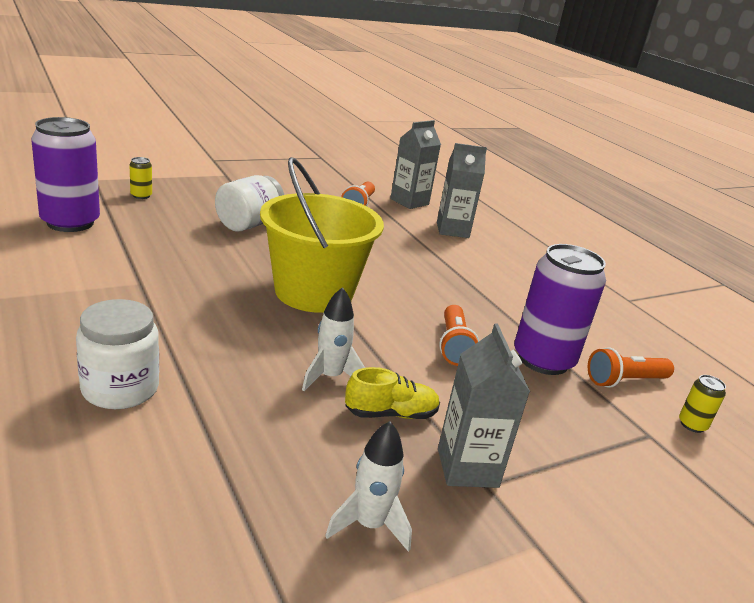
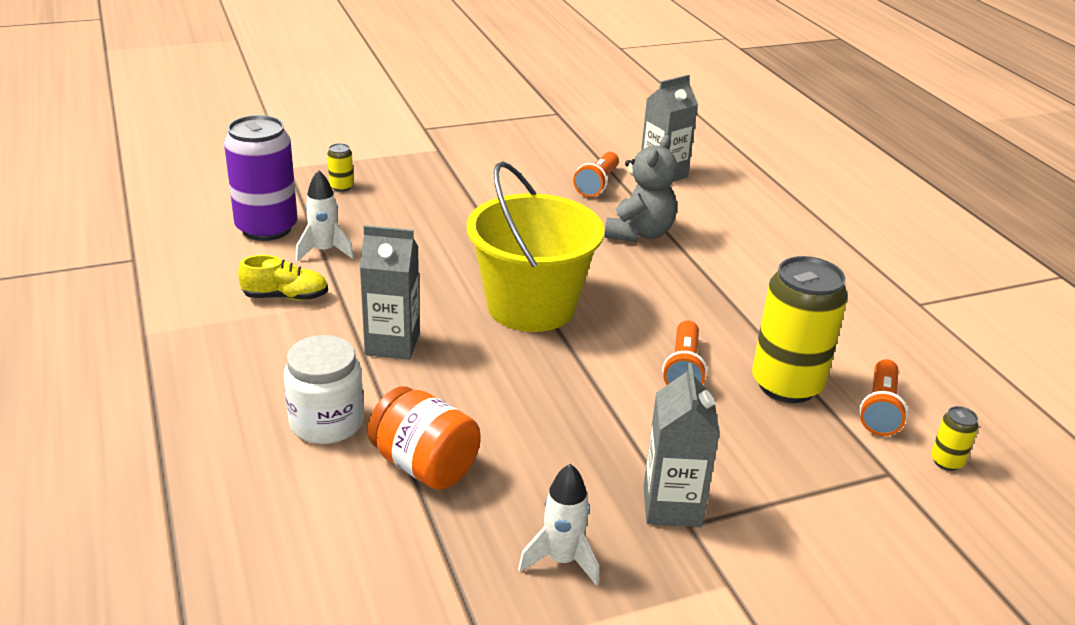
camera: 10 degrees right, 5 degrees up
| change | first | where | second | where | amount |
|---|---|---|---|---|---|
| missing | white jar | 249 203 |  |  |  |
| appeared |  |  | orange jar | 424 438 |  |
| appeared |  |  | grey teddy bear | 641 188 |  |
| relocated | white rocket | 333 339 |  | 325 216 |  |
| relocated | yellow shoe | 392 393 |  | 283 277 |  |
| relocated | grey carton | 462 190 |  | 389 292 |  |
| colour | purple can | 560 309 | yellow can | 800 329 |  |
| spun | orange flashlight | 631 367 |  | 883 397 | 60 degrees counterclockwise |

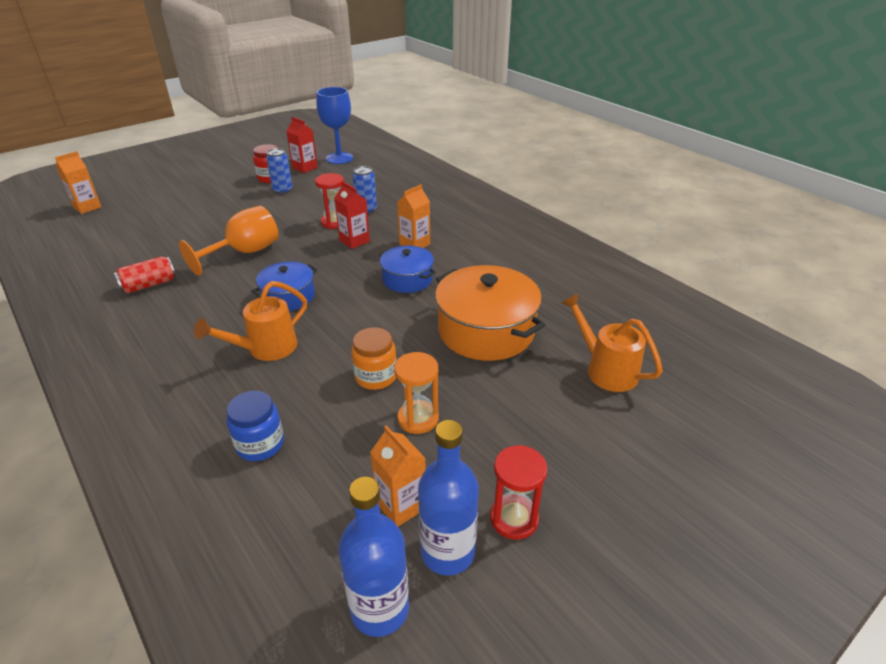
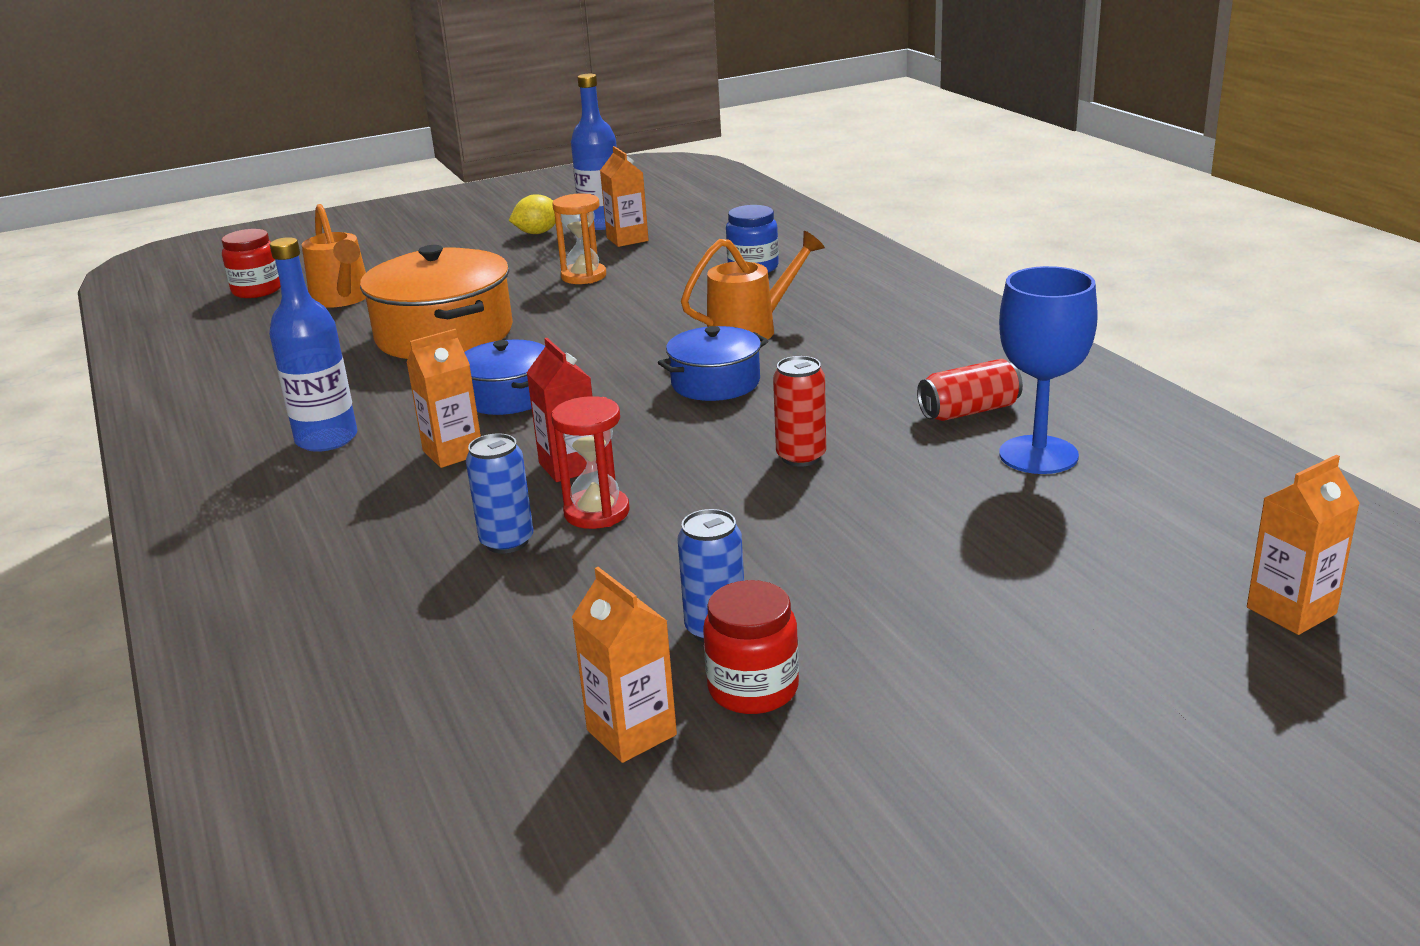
camera: 165 degrees left, 10 degrees down
| change | first | where | second | where | amount |
|---|---|---|---|---|---|
| missing | orange jar | 374 358 |  |  |  |
| appeared |  |  | red jar | 251 263 |  |
| relocated | blue goblet | 334 125 |  | 1048 370 |  |
| relocated | blue bottle | 373 557 |  | 313 344 |  |
| exchanged | orange goblet | 229 241 | red can | 799 411 |  |
| exchanged | red hourglass | 519 492 | yellow lemon | 532 214 |  |
| colour | red carton | 302 145 | orange carton | 624 665 |  |

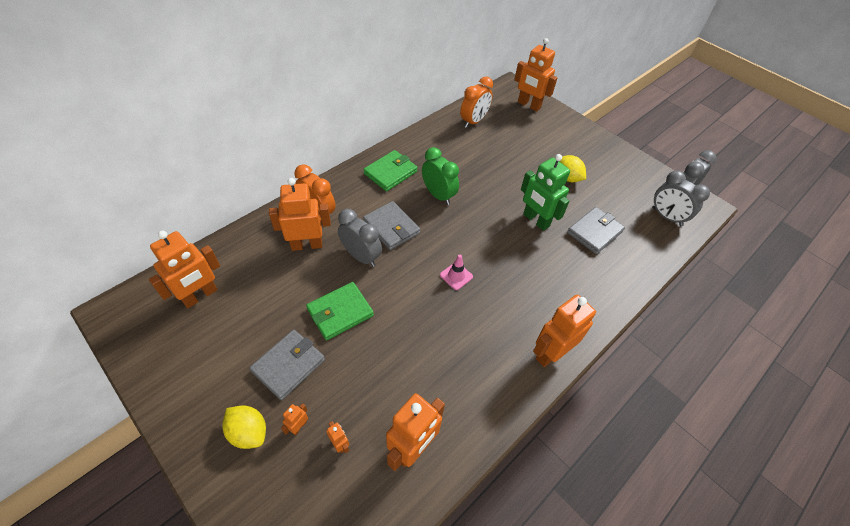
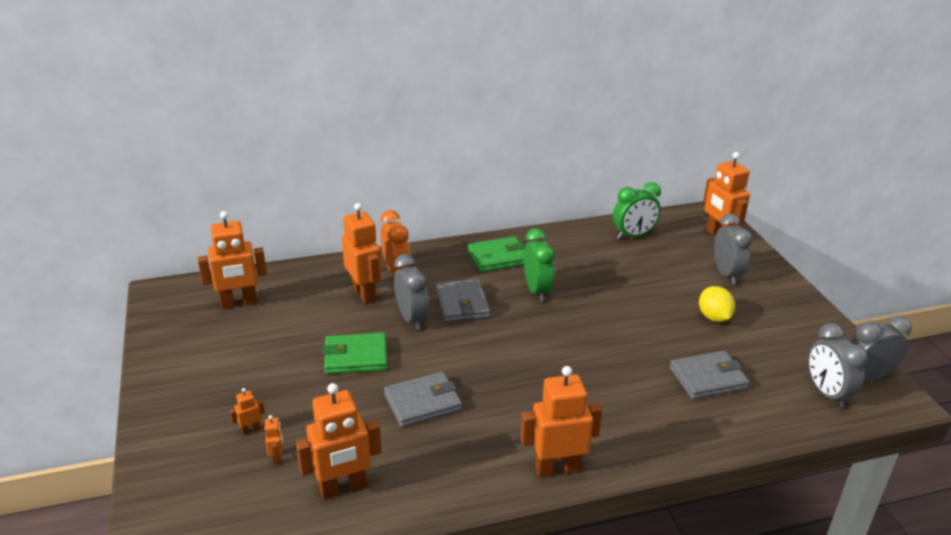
camera: 30 degrees right, 20 degrees down
| change | first | where | second | where | amount |
|---|---|---|---|---|---|
| missing | yellow lemon | 244 427 |  |  |  |
| missing | pink traffic cone | 456 272 |  |  |  |
| missing | green robot | 545 192 |  |  |  |
| appeared |  |  | grey clock | 733 249 |  |
| relocated | grey wallet | 287 365 |  | 423 399 |  |
| colour | orange clock | 476 102 | green clock | 637 210 |  |
| spun | orange robot | 300 214 |  | 362 253 | 45 degrees clockwise |

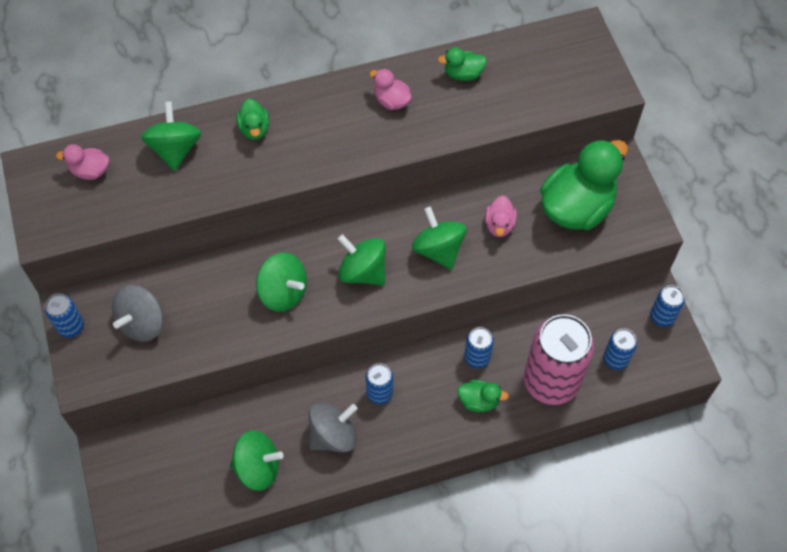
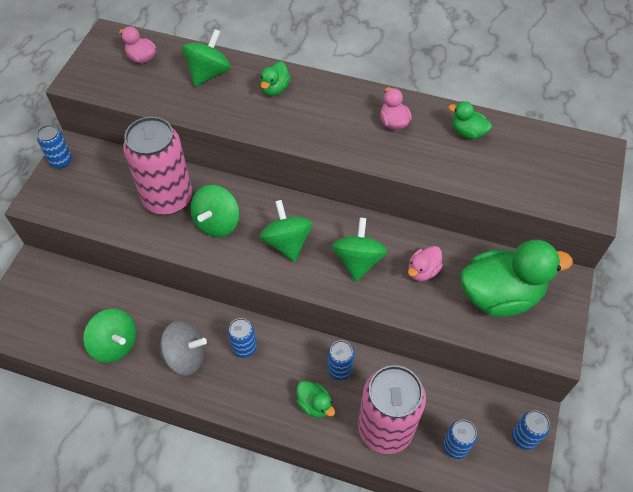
camera: 35 degrees right, 5 degrees down
| change | first | where | second | where | amount |
|---|---|---|---|---|---|
| missing | grey spinning top | 137 313 |  |  |  |
| appeared |  |  | pink can | 157 166 |  |
| spun | green spinning top | 281 282 |  | 214 211 | 45 degrees clockwise |

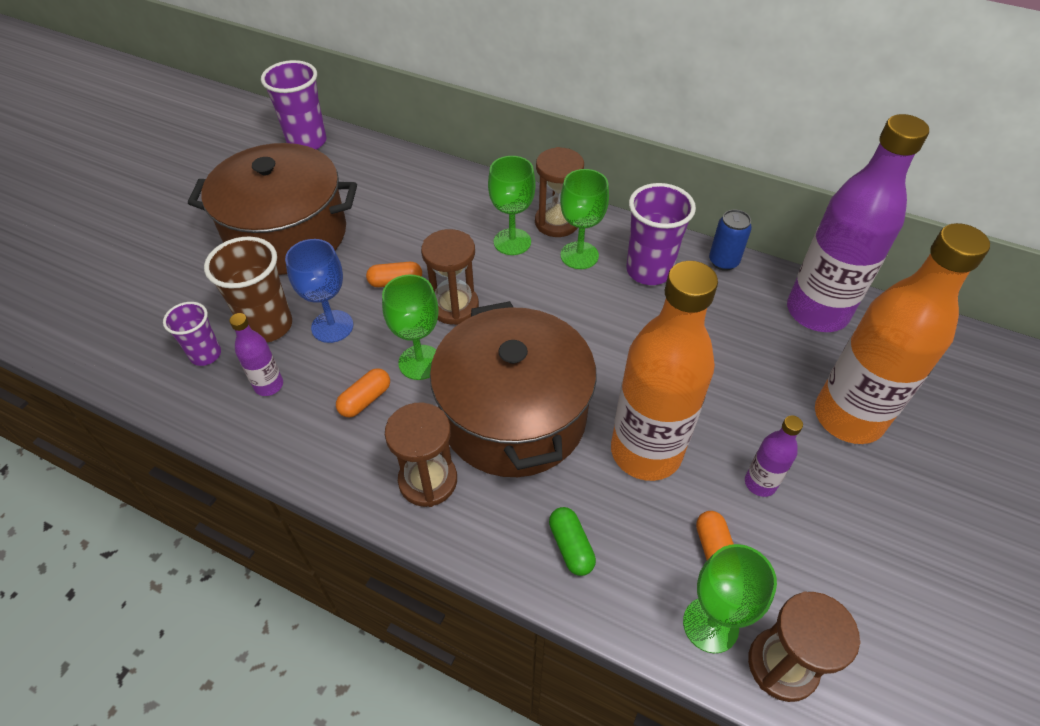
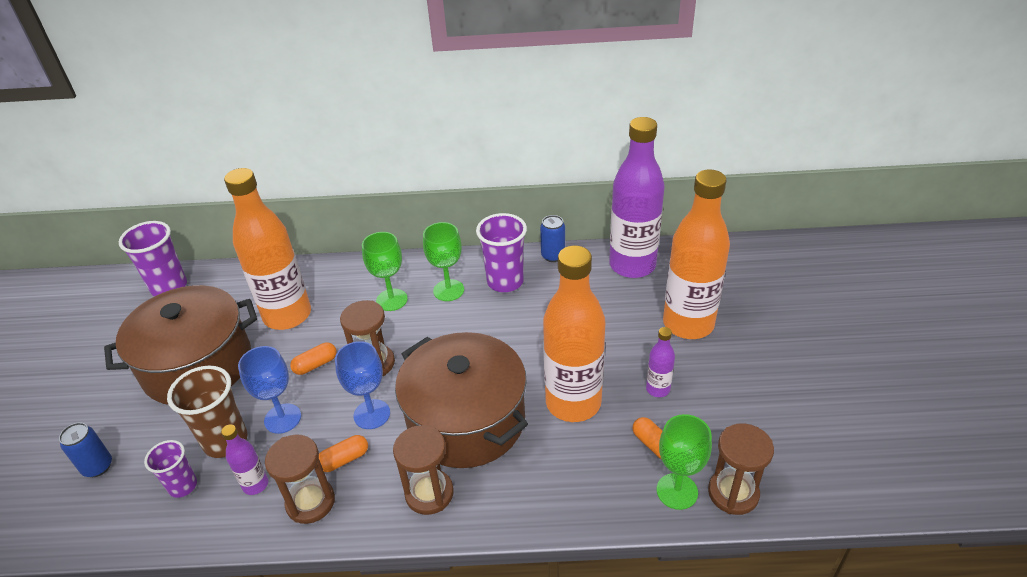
camera: 25 degrees left, 10 degrees down
| change | first | where | second | where | amount |
|---|---|---|---|---|---|
| missing | green capsule | 572 541 |  |  |  |
| appeared |  |  | blue can | 85 449 |  |
| appeared |  |  | orange bottle | 267 249 |  |
| relocated | brown hourglass | 559 192 |  | 300 479 |  |
| colour | green goblet | 410 327 | blue goblet | 362 385 |  |
| spun | orange capsule | 363 392 |  | 343 453 | 45 degrees clockwise |

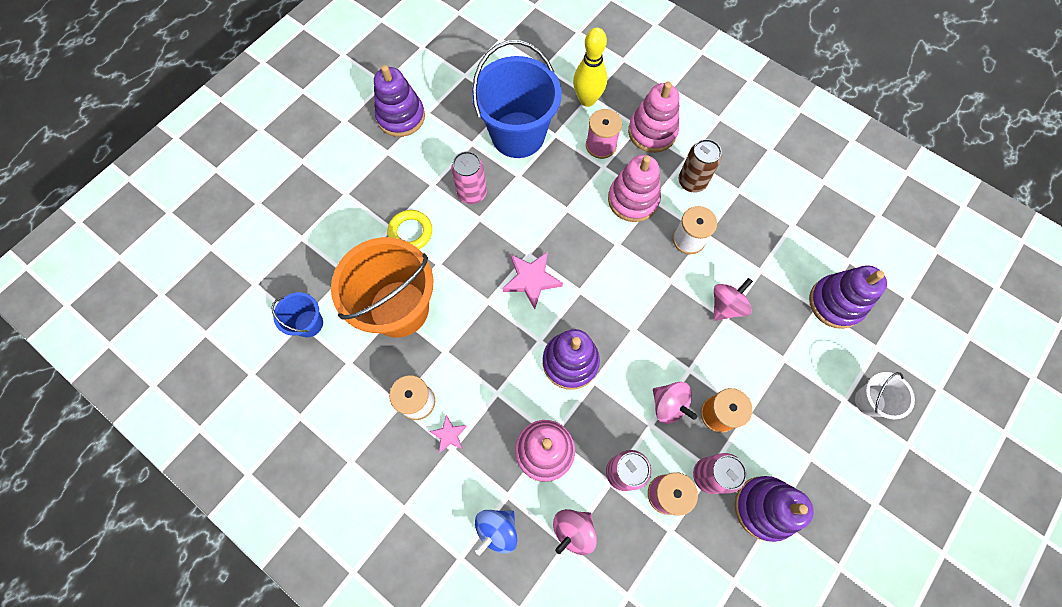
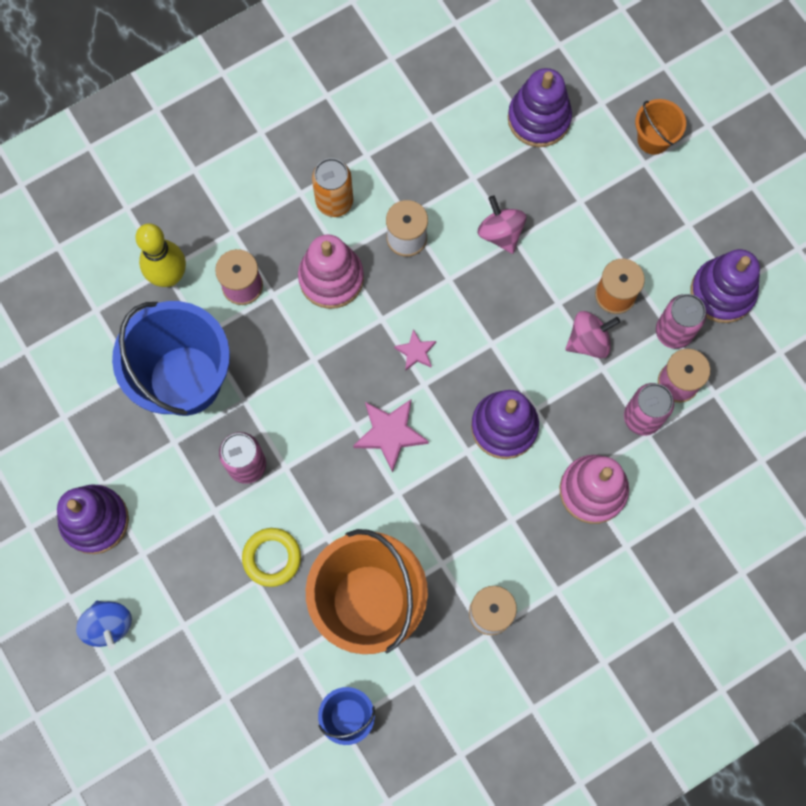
camera: 70 degrees left, 5 degrees up
| change | first | where | second | where | amount |
|---|---|---|---|---|---|
| missing | pink spinning top | 575 532 |  |  |  |
| missing | pink stacking toy | 653 117 |  |  |  |
| relocated | pink star | 448 434 |  | 415 350 |  |
| relocated | blue spinning top | 496 532 |  | 104 625 |  |
| colour | brown can | 700 165 | orange can | 332 187 |  |
| colour | white bucket | 885 395 | orange bucket | 660 127 |  |

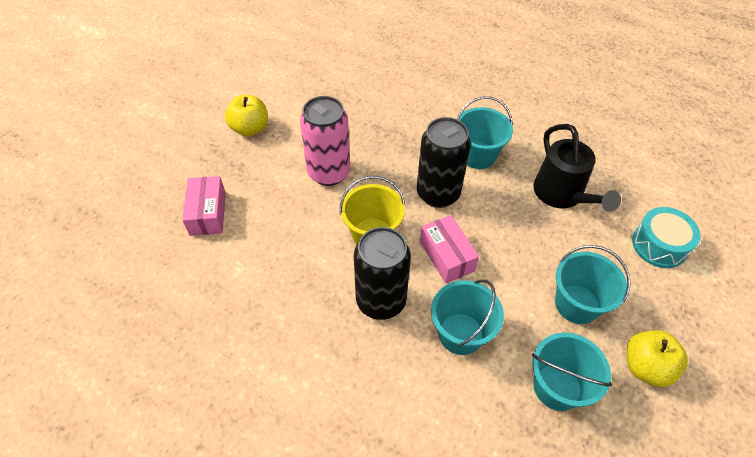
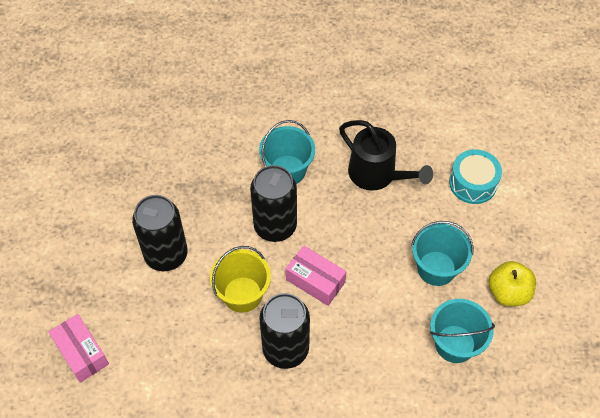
camera: 30 degrees left, 5 degrees up
| change | first | where | second | where | amount |
|---|---|---|---|---|---|
| missing | yellow apple | 246 116 |  |  |  |
| missing | turquoise bucket | 467 317 |  |  |  |
| colour | pink can | 325 141 | black can | 160 233 |  |

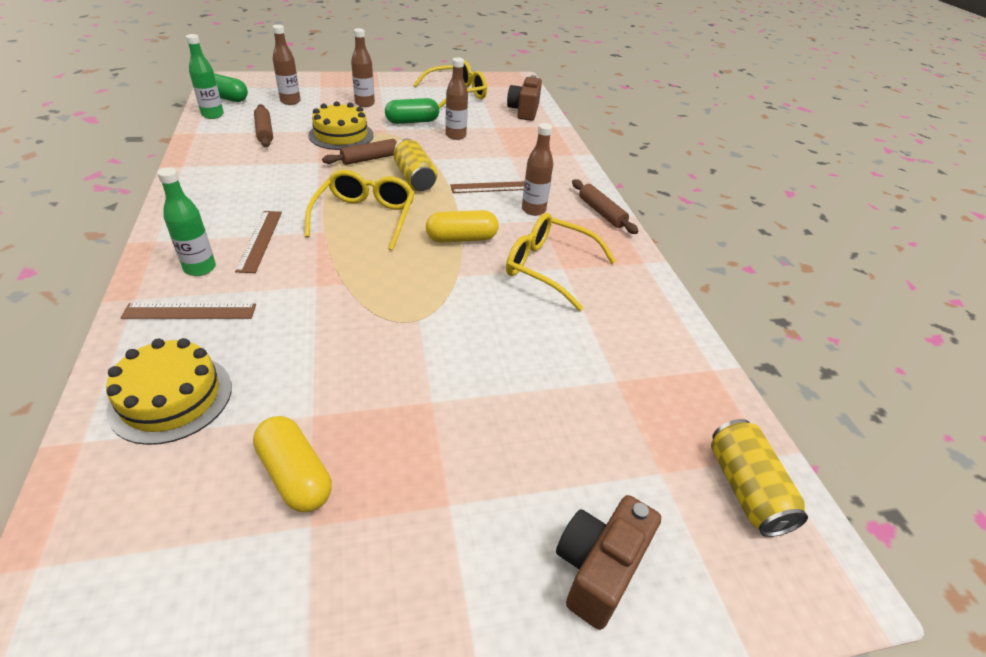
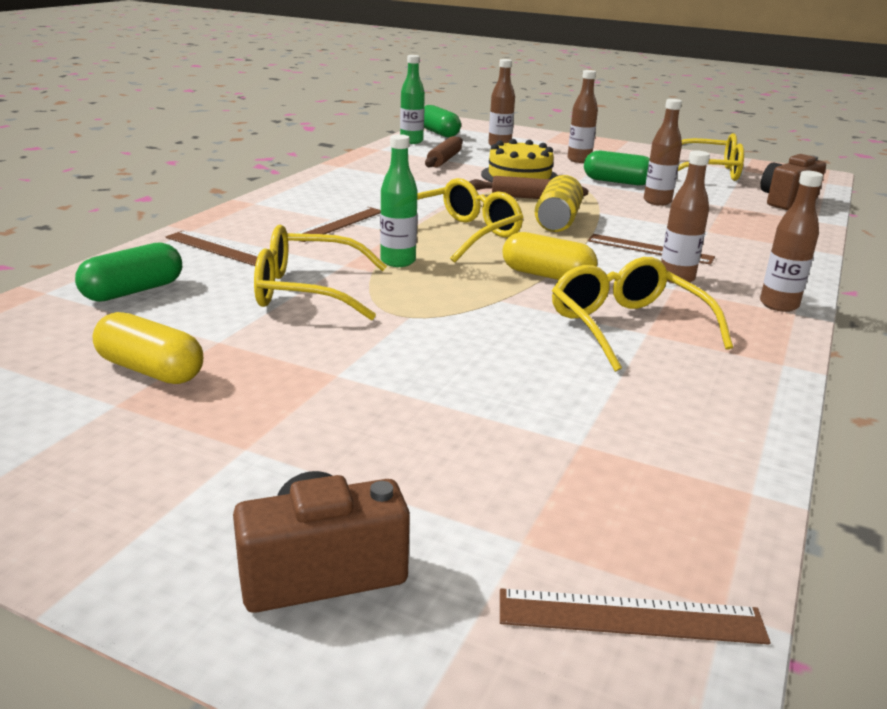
camera: 40 degrees right, 15 degrees down
| change | first | where | second | where | amount |
|---|---|---|---|---|---|
| appeared |  |  | yellow glasses | 320 272 |  |
| relocated | green bottle | 186 221 |  | 399 200 |  |
| exchanged | yellow cake | 169 391 | green capsule | 128 272 |  |
| exchanged | brown rolling pin | 605 206 | brown bottle | 791 241 |  |
| exchanged | yellow can | 759 478 | brown ruler | 635 616 |  |
| spun | yellow capsule | 292 464 |  | 148 348 | 60 degrees counterclockwise |

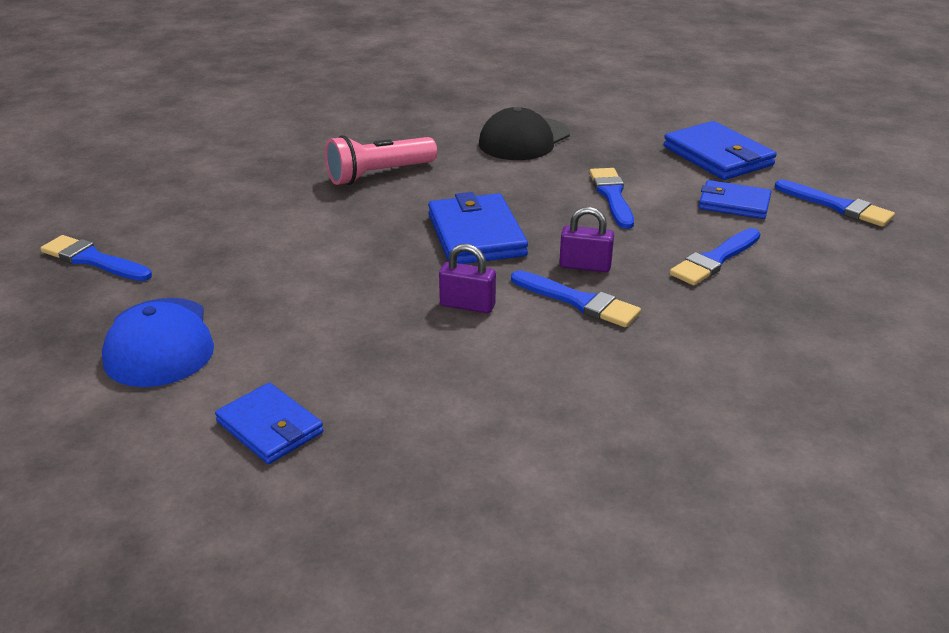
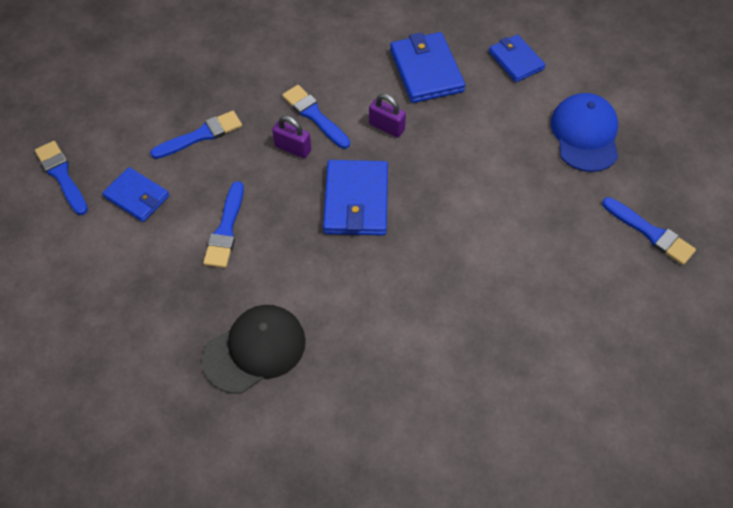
camera: 165 degrees left, 25 degrees up
| change | first | where | second | where | amount |
|---|---|---|---|---|---|
| missing | pink flashlight | 381 160 |  |  |  |
| relocated | blue wallet | 720 150 |  | 427 67 |  |

